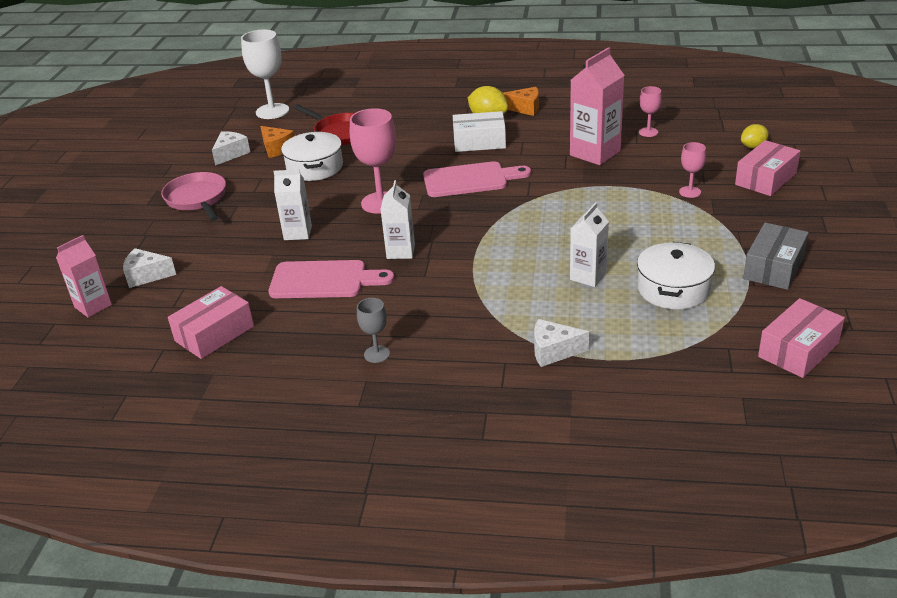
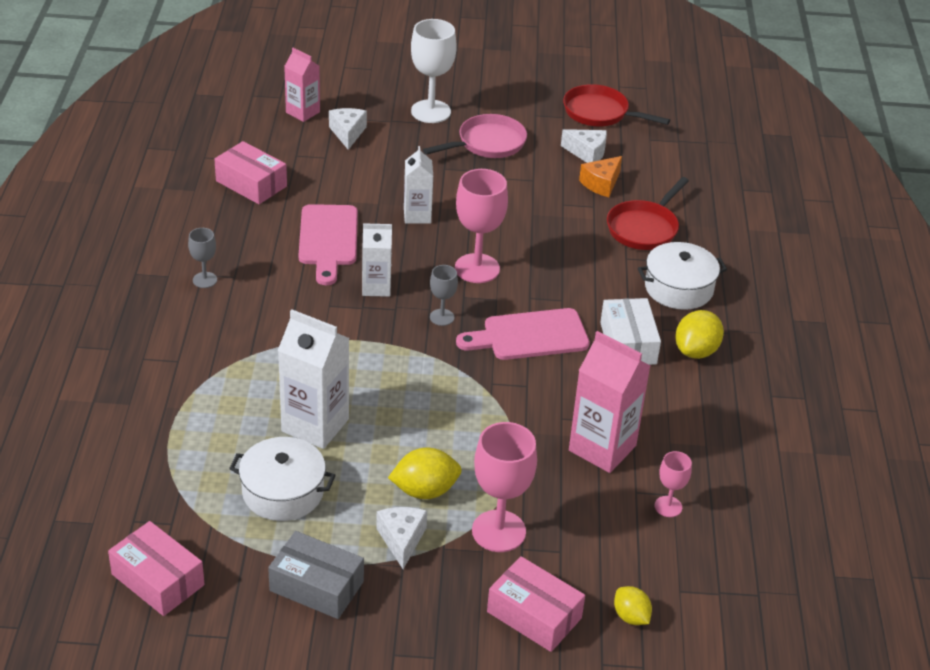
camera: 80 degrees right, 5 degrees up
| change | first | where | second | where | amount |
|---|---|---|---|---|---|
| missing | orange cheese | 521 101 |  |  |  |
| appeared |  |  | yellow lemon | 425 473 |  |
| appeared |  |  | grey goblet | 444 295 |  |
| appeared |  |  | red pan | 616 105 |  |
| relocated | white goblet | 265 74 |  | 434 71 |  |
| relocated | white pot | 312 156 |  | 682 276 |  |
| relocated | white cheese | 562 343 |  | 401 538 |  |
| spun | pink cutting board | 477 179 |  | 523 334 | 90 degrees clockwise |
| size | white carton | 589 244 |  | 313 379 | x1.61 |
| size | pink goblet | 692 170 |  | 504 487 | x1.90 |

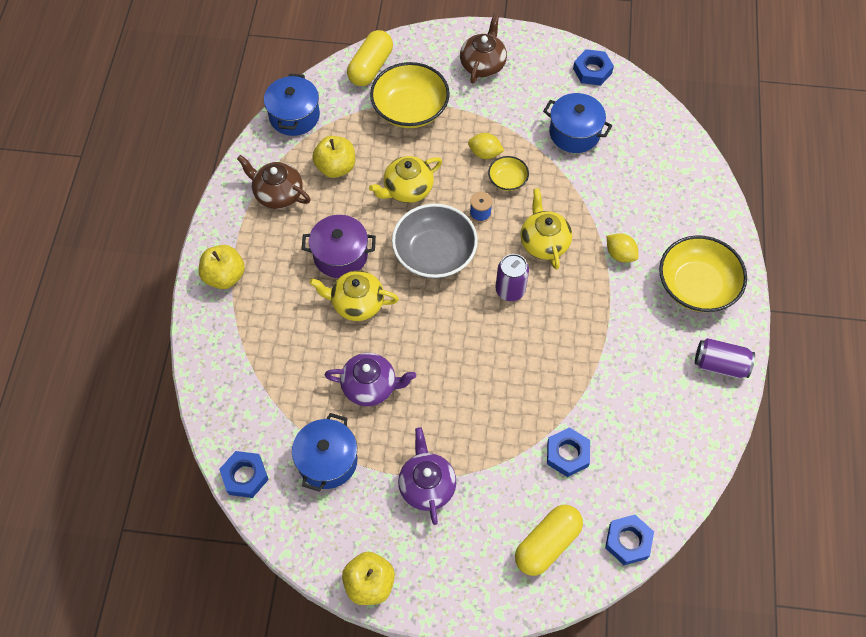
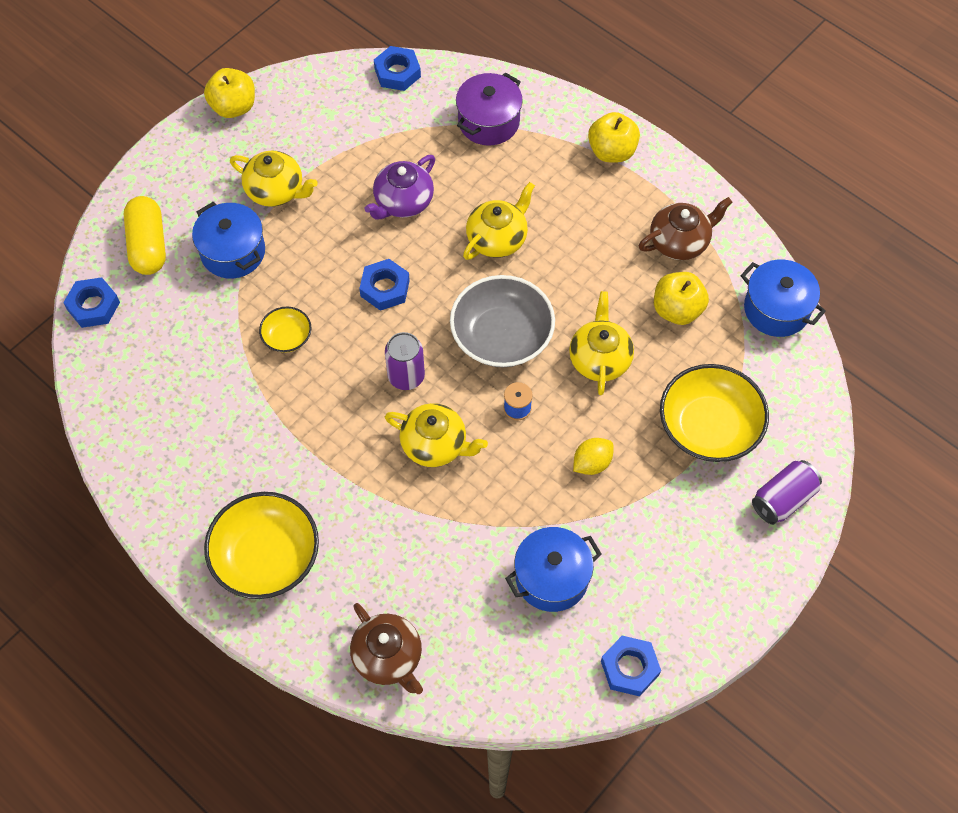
camera: 125 degrees right, 0 degrees up
| change | first | where | second | where | amount |
|---|---|---|---|---|---|
| missing | yellow capsule | 370 58 |  |  |  |
| missing | yellow lemon | 623 247 |  |  |  |
| relocated | blue pot | 325 452 |  | 228 240 |  |
| relocated | purple pot | 339 246 |  | 489 108 |  |
| relocated | brown teapot | 483 49 |  | 386 648 |  |
| relocated | yellow bowl | 508 173 |  | 285 330 |  |
| relocated | blue nut | 568 452 |  | 384 285 |  |
| relocated | purple can | 725 358 |  | 787 492 |  |
| colour | purple teapot | 427 476 | yellow teapot | 274 179 |  |

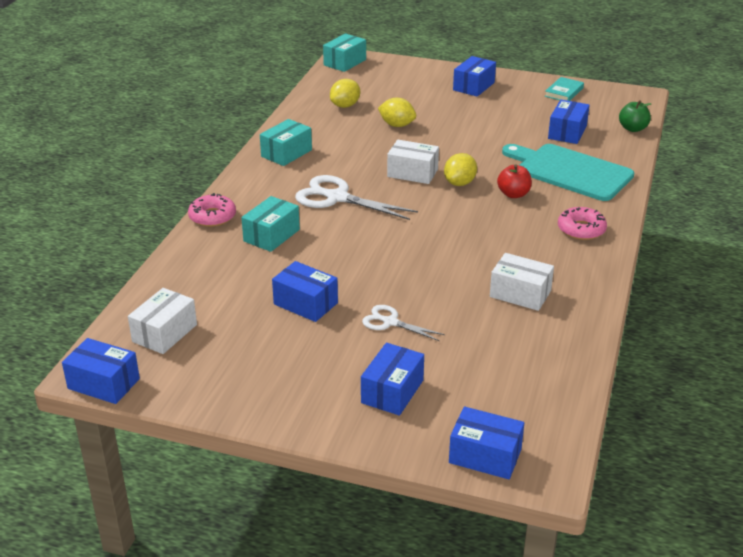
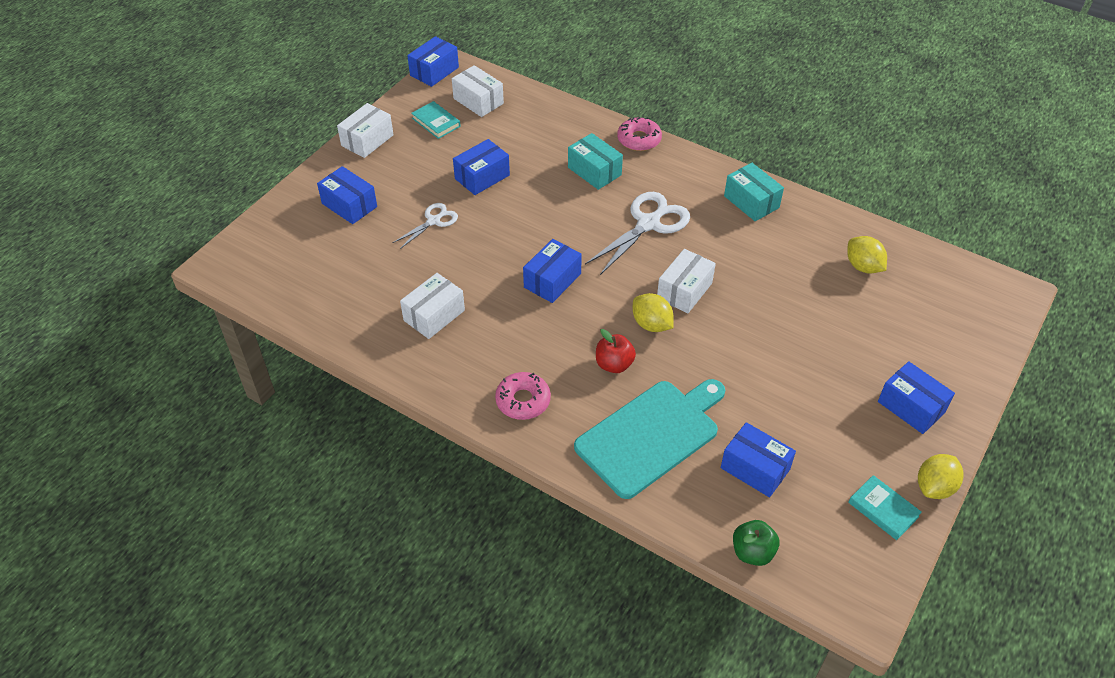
camera: 105 degrees right, 15 degrees up
| change | first | where | second | where | amount |
|---|---|---|---|---|---|
| missing | turquoise box | 344 52 |  |  |  |
| appeared |  |  | white box | 365 130 |  |
| appeared |  |  | turquoise book | 436 120 |  |
| relocated | yellow lemon | 397 112 |  | 941 476 |  |
| relocated | blue box | 486 443 |  | 552 271 |  |

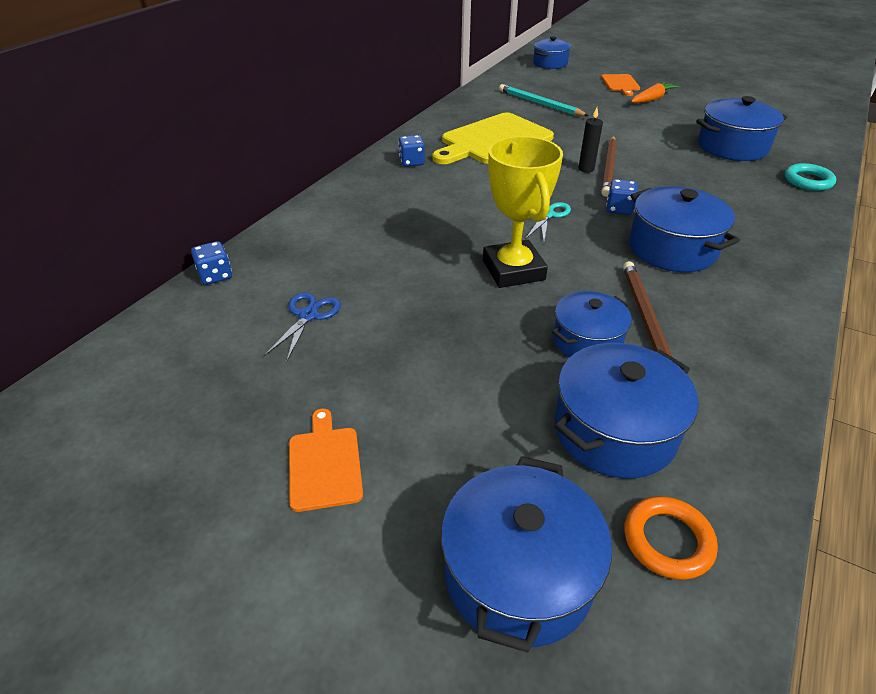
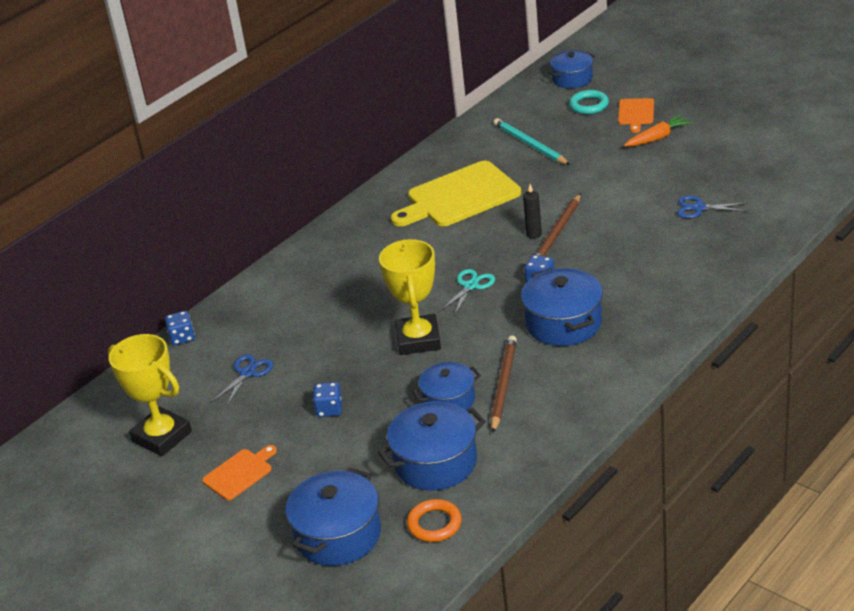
camera: 15 degrees right, 5 degrees down
| change | first | where | second | where | amount |
|---|---|---|---|---|---|
| appeared |  |  | yellow trophy | 150 395 |  |
| relocated | blue dice | 411 151 |  | 327 399 |  |
| relocated | turquoise ring | 810 177 |  | 589 102 |  |
| exchanged | blue pot | 741 128 | blue scissors | 712 207 |  |
| spun | orange cutting board | 326 460 |  | 239 472 | 45 degrees clockwise |

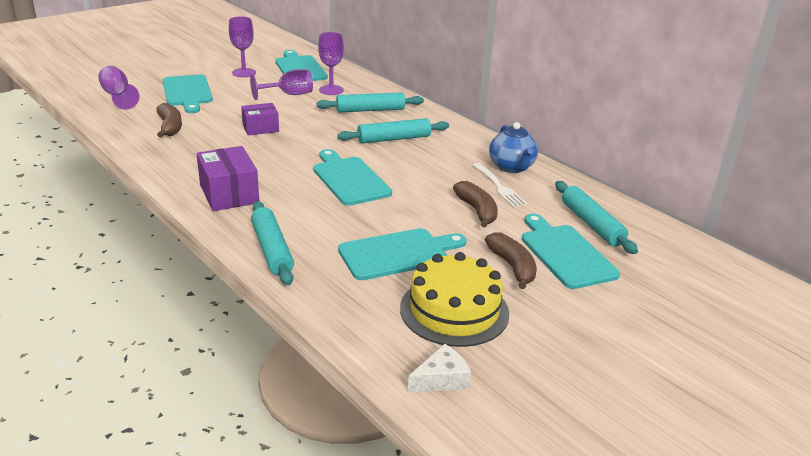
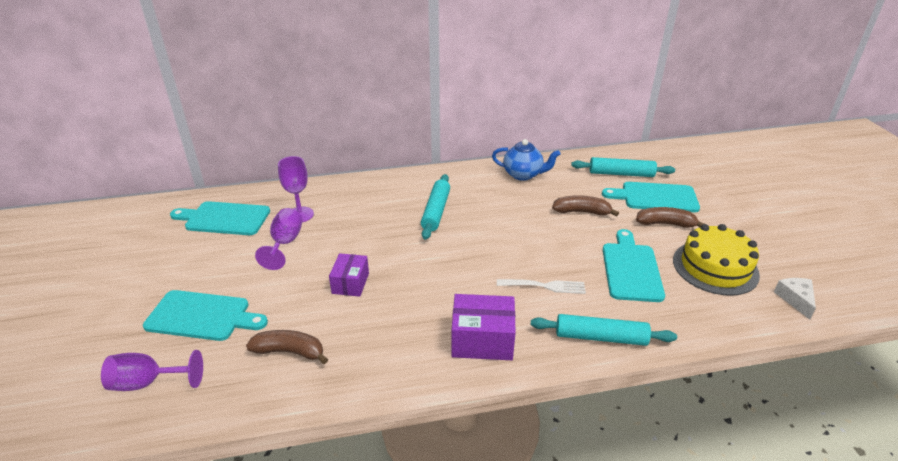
camera: 60 degrees left, 5 degrees up
| change | first | where | second | where | amount |
|---|---|---|---|---|---|
| missing | purple goblet | 242 47 |  |  |  |
| missing | turquoise cutting board | 352 177 |  |  |  |
| missing | turquoise rolling pin | 370 102 |  |  |  |
| relocated | white fork | 500 185 |  | 541 286 |  |

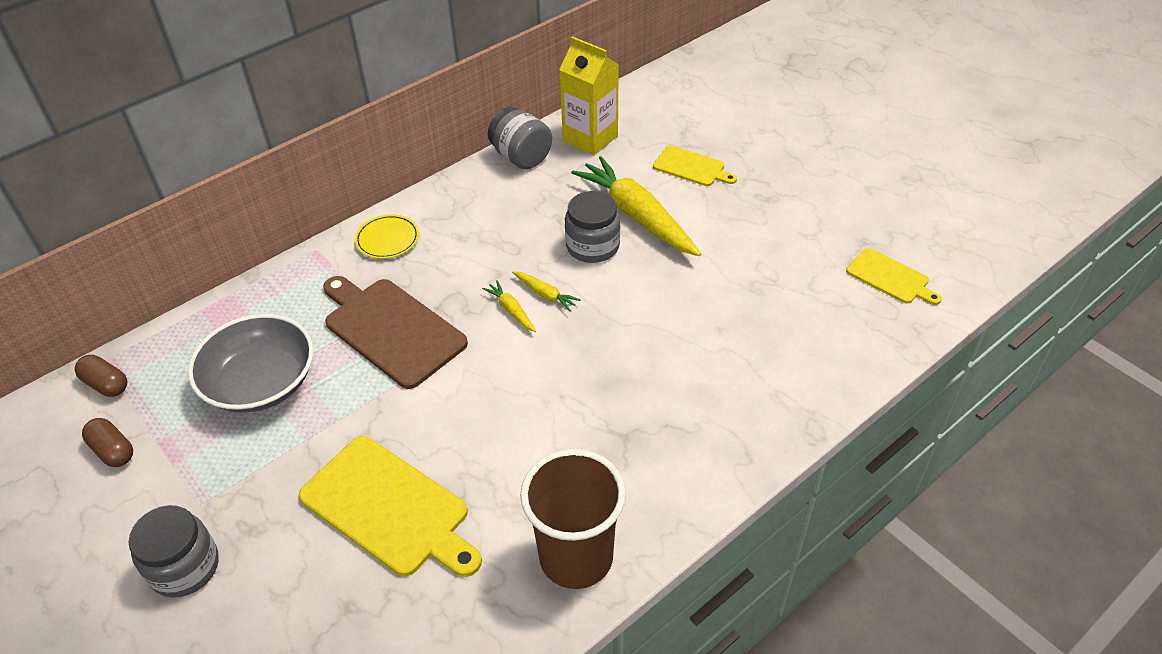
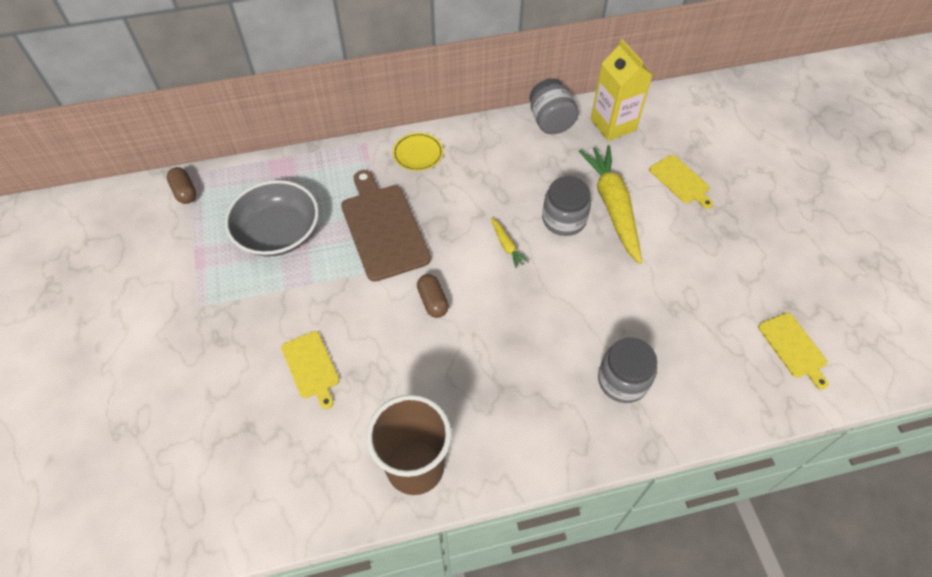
camera: 25 degrees right, 10 degrees up
| change | first | where | second | where | amount |
|---|---|---|---|---|---|
| missing | yellow carrot | 509 306 |  |  |  |
| relocated | brown capsule | 107 442 |  | 433 296 |  |
| relocated | grey jar | 174 551 |  | 627 370 |  |
| size | yellow cutting board | 390 506 |  | 310 370 | x0.56 |

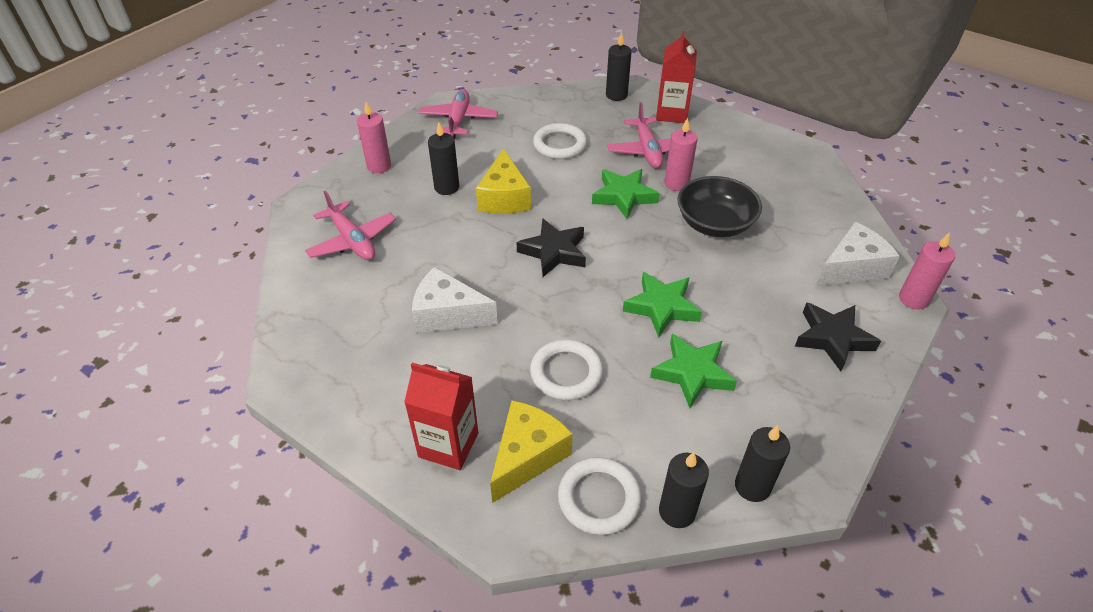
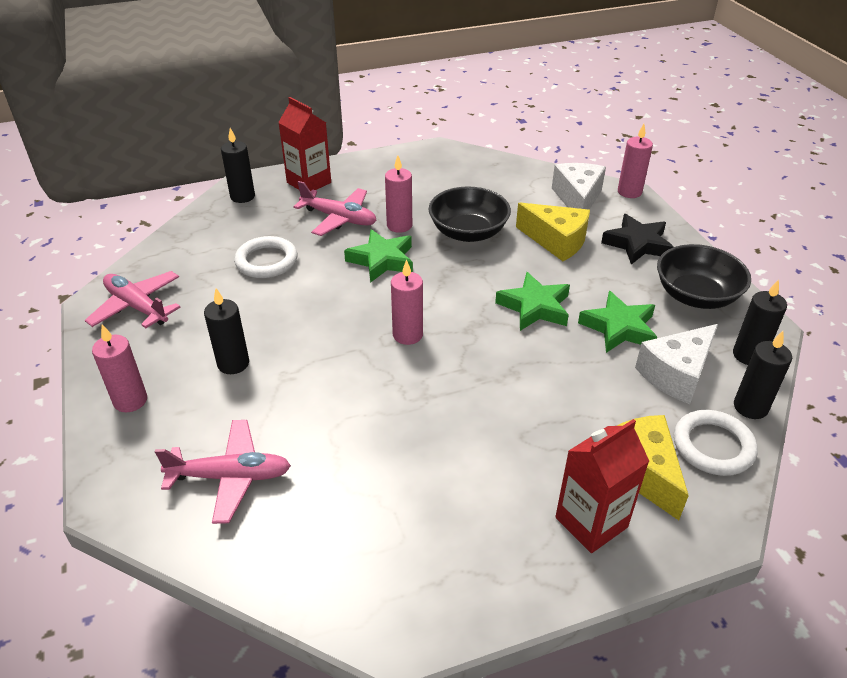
camera: 55 degrees left, 5 degrees down
| change | first | where | second | where | amount |
|---|---|---|---|---|---|
| missing | white ring | 566 369 |  |  |  |
| appeared |  |  | black bowl | 704 276 |  |
| relocated | white cheese | 455 300 |  | 676 364 |  |
| relocated | yellow cheese | 503 181 |  | 553 232 |  |
| exchanged | black star | 551 248 | pink candle | 407 302 |  |

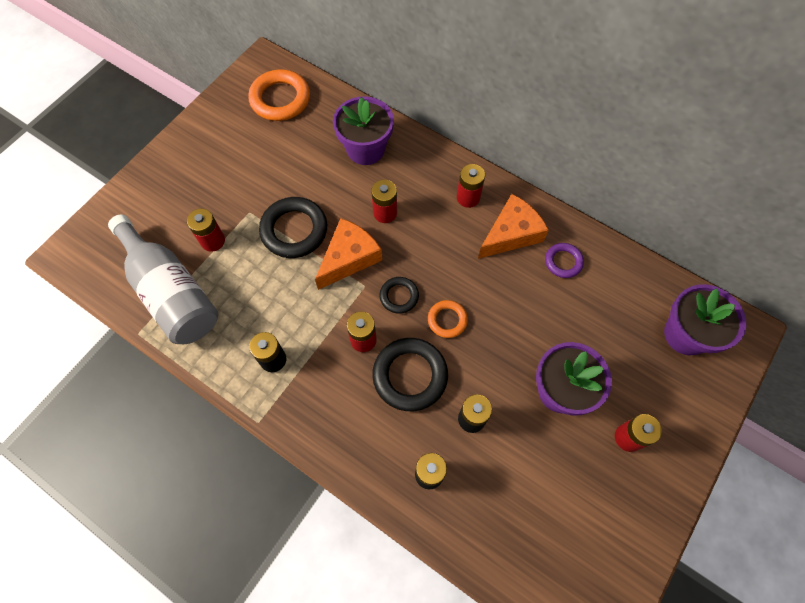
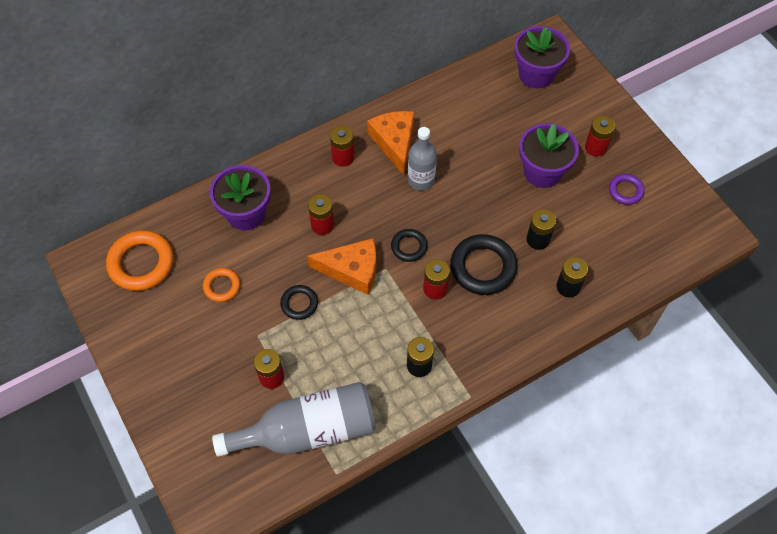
camera: 65 degrees left, 5 degrees down
| change | first | where | second | where | amount |
|---|---|---|---|---|---|
| appeared |  |  | grey bottle | 422 158 |  |
| relocated | orange ring | 448 319 |  | 221 285 |  |
| relocated | purple ring | 564 260 |  | 626 189 |  |
| spun | orange cheese | 348 254 |  | 341 266 | 120 degrees clockwise |
| size | black ring | 293 227 |  | 299 302 | x0.55 |

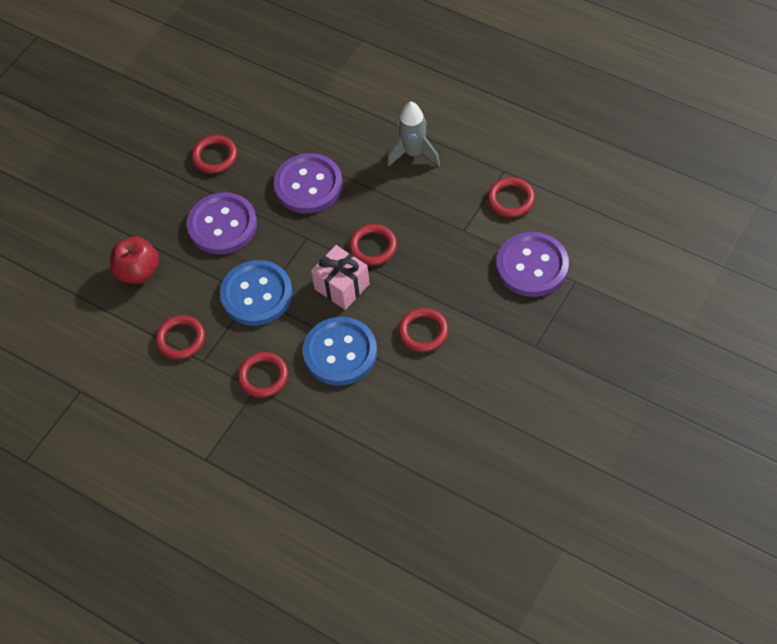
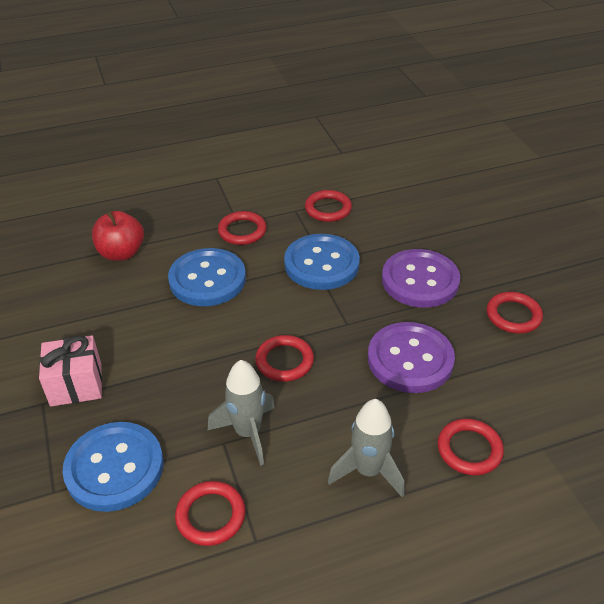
camera: 125 degrees right, 15 degrees down
| change | first | where | second | where | amount |
|---|---|---|---|---|---|
| appeared |  |  | grey rocket | 241 413 |  |
| relocated | red apple | 134 260 |  | 118 236 |  |
| relocated | pink gift | 340 277 |  | 70 371 |  |
| relocated | red ring | 423 330 |  | 470 447 |  |
| colour | purple button | 533 264 | blue button | 112 467 |  |

